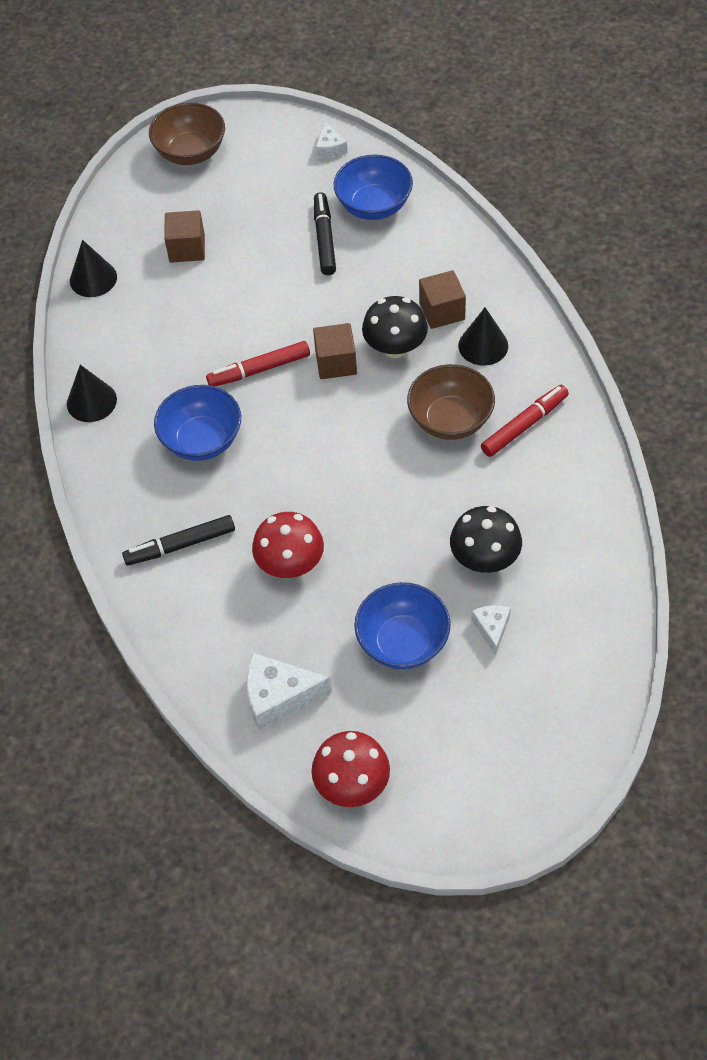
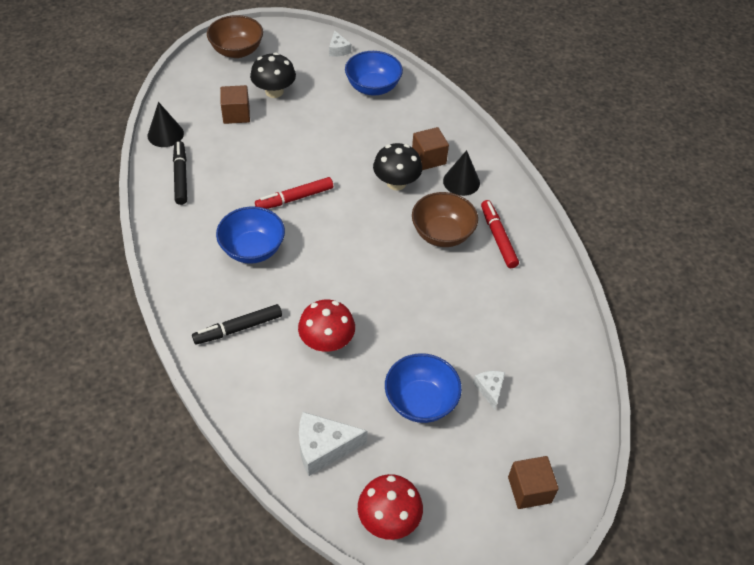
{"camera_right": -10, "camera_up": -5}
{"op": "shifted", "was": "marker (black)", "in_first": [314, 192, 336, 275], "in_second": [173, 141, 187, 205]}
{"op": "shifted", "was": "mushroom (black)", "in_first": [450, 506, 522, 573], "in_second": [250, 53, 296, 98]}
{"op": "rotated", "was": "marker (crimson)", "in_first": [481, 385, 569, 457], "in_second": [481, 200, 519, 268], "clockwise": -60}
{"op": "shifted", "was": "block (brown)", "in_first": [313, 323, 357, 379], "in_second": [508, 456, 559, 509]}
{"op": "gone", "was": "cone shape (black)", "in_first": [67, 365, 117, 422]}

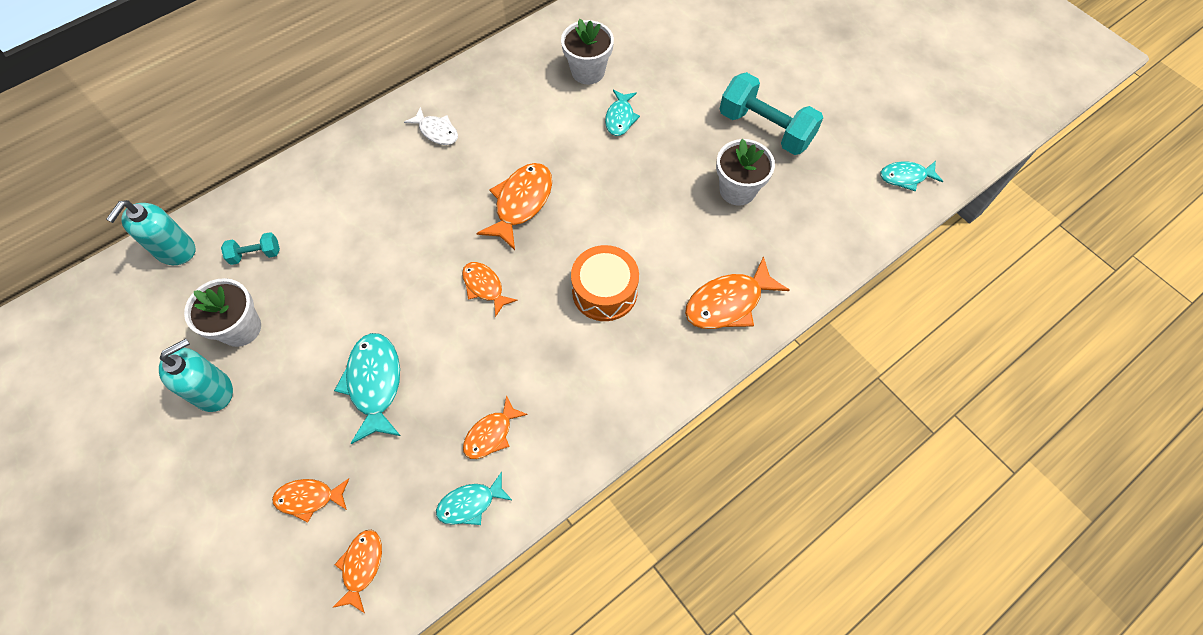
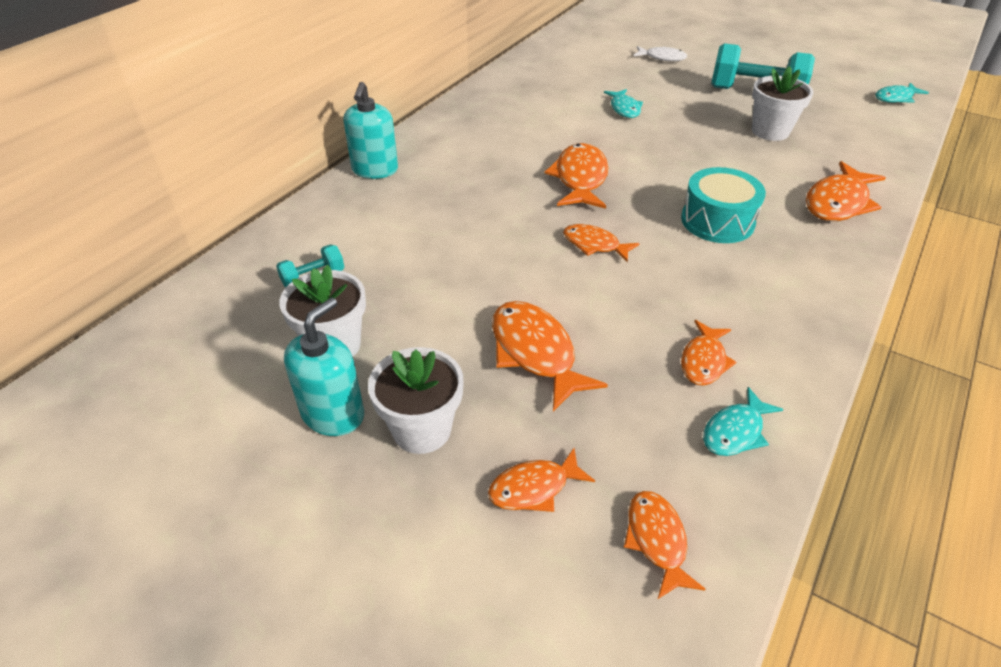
{"camera_right": -20, "camera_up": -20}
{"op": "shifted", "was": "pump bottle (teal)", "in_first": [106, 200, 195, 265], "in_second": [343, 82, 398, 179]}
{"op": "shifted", "was": "plant pot (pure white)", "in_first": [561, 19, 614, 84], "in_second": [368, 347, 464, 454]}
{"op": "repainted", "was": "toy fish (teal)", "now": "toy fish (orange)", "in_first": [334, 333, 401, 444], "in_second": [492, 301, 608, 411]}
{"op": "shifted", "was": "toy fish (pure white)", "in_first": [404, 107, 458, 145], "in_second": [634, 46, 687, 61]}
{"op": "repainted", "was": "snare drum (orange)", "now": "snare drum (teal)", "in_first": [571, 245, 639, 321], "in_second": [681, 167, 766, 243]}

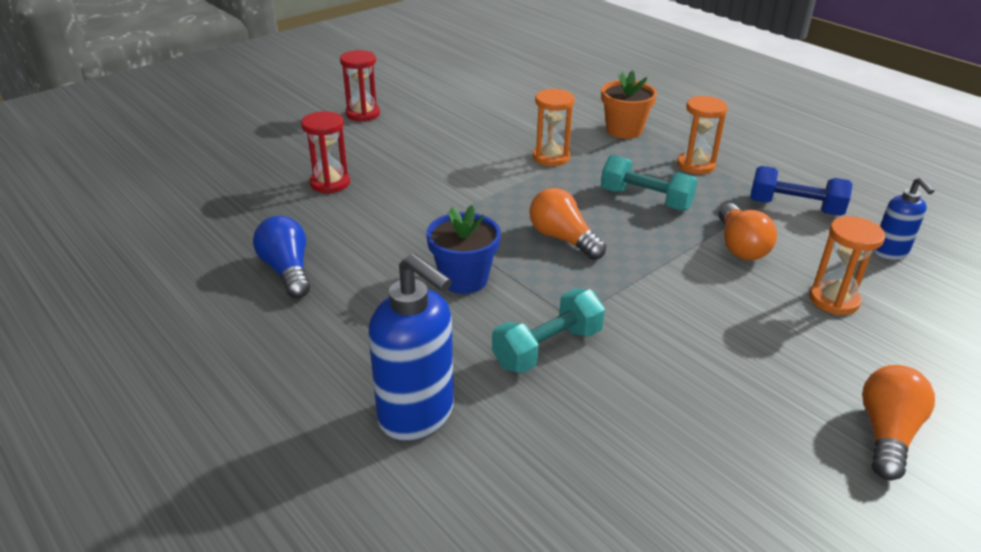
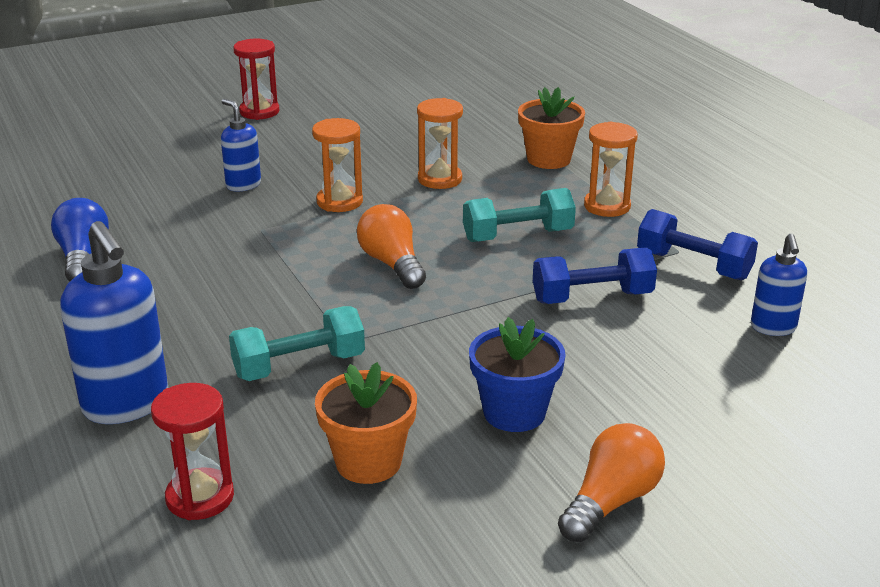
{"camera_right": 15, "camera_up": -5}
{"op": "shifted", "was": "hourglass (crimson)", "in_first": [301, 111, 350, 194], "in_second": [151, 383, 234, 520]}
{"op": "new", "now": "pump bottle (blue)", "in_second": [221, 99, 261, 191]}
{"op": "shifted", "was": "hourglass (orange)", "in_first": [809, 216, 885, 315], "in_second": [312, 118, 363, 212]}
{"op": "new", "now": "plant pot (orange)", "in_second": [315, 362, 417, 484]}
{"op": "rotated", "was": "dumbbell (teal)", "in_first": [601, 155, 698, 211], "in_second": [463, 188, 576, 242], "clockwise": -60}
{"op": "shifted", "was": "plant pot (blue)", "in_first": [426, 205, 501, 294], "in_second": [469, 317, 566, 432]}
{"op": "swapped", "was": "bulb (orange)", "now": "dumbbell (blue)", "in_first": [718, 203, 777, 260], "in_second": [533, 248, 657, 304]}

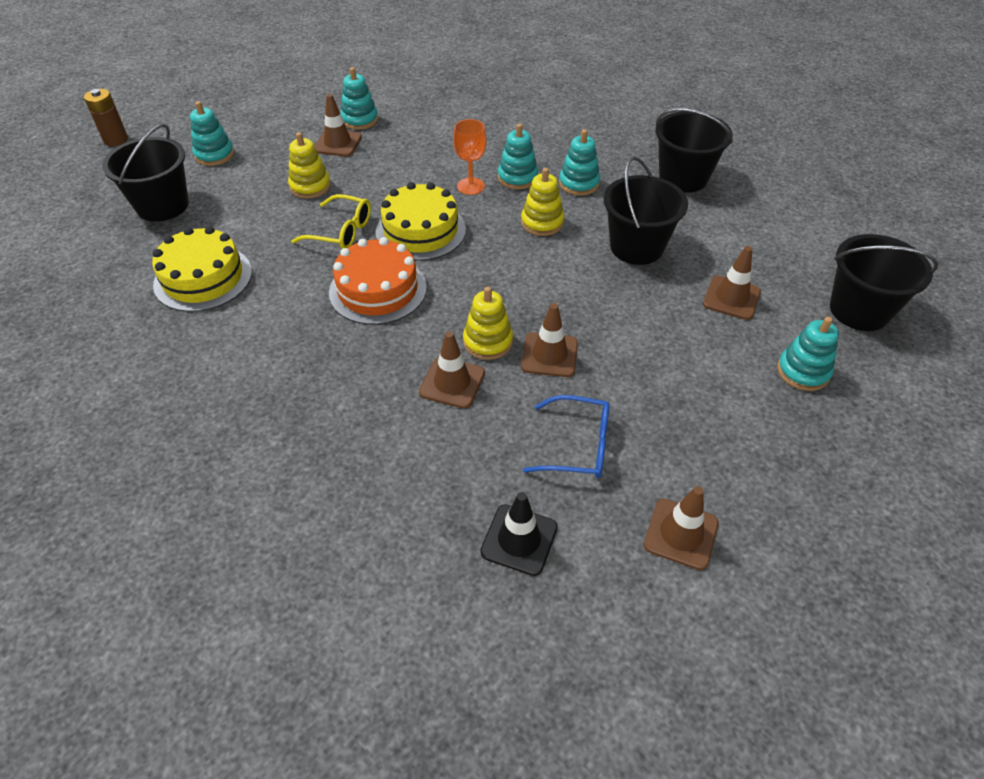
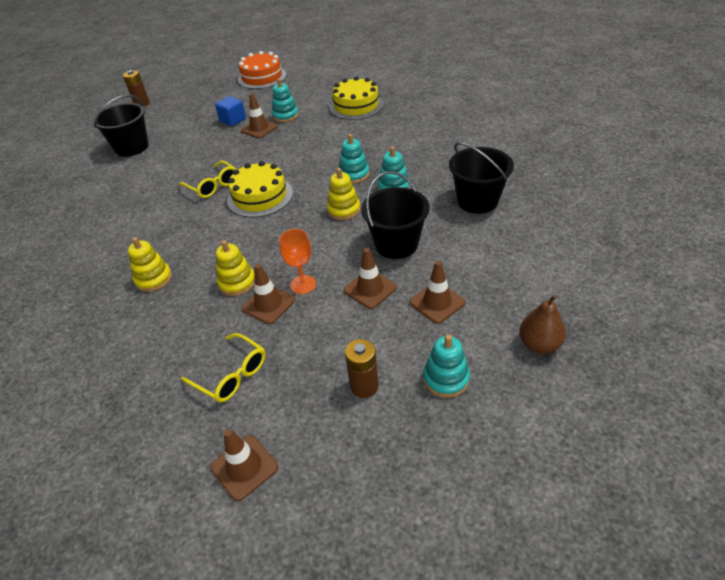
{"camera_right": 30, "camera_up": -5}
{"op": "shifted", "was": "stacking rings (yellow)", "in_first": [288, 132, 331, 198], "in_second": [128, 237, 172, 292]}
{"op": "repainted", "was": "eyeglasses (blue)", "now": "eyeglasses (yellow)", "in_first": [523, 395, 609, 478], "in_second": [181, 333, 266, 402]}
{"op": "new", "now": "block (blue)", "in_second": [215, 96, 246, 126]}
{"op": "shifted", "was": "cake (orange)", "in_first": [329, 237, 427, 325], "in_second": [238, 51, 287, 89]}
{"op": "shifted", "was": "goblet (orange)", "in_first": [453, 119, 487, 195], "in_second": [279, 229, 316, 294]}
{"op": "shifted", "was": "cake (yellow)", "in_first": [152, 226, 252, 312], "in_second": [329, 76, 384, 120]}
{"op": "shifted", "was": "traffic cone (brown)", "in_first": [419, 331, 485, 409], "in_second": [344, 248, 397, 309]}
{"op": "new", "now": "battery (brown)", "in_second": [345, 339, 379, 398]}
{"op": "swapped", "was": "bucket (black)", "now": "pear (brown)", "in_first": [830, 234, 938, 331], "in_second": [519, 295, 566, 354]}
{"op": "gone", "was": "stacking rings (teal)", "in_first": [190, 101, 234, 166]}
{"op": "gone", "was": "traffic cone (black)", "in_first": [480, 492, 558, 576]}

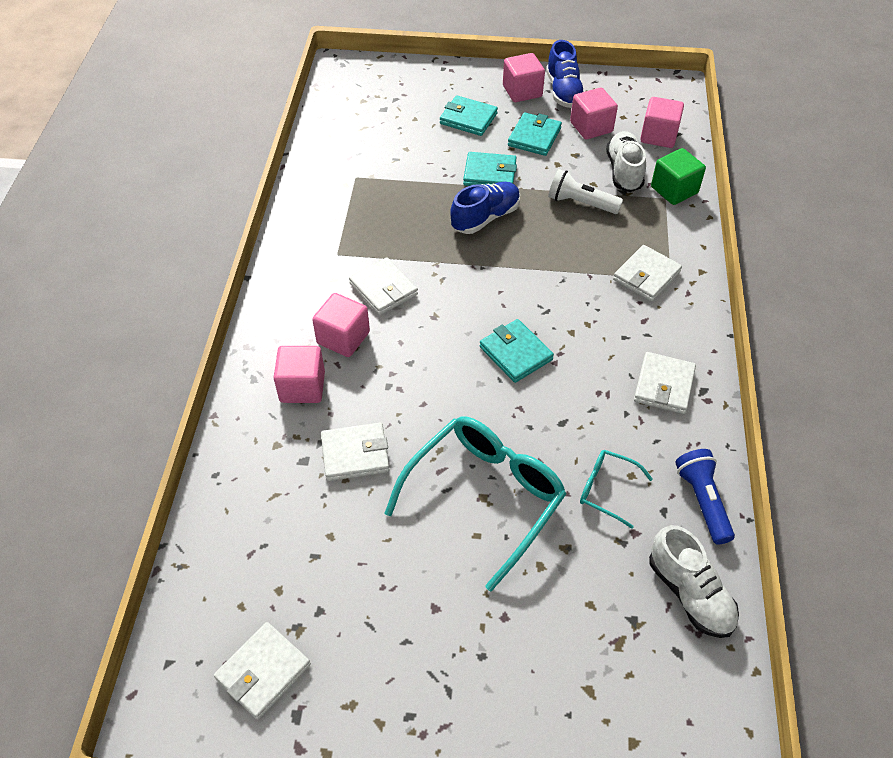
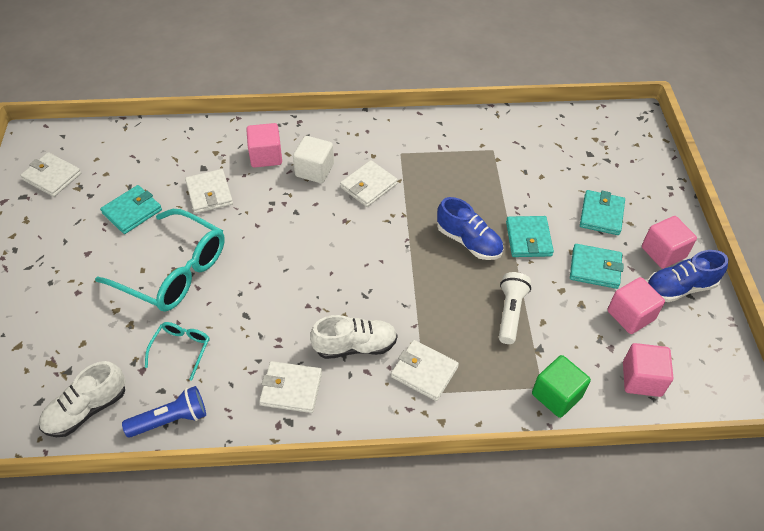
{"camera_right": 80, "camera_up": 0}
{"op": "shifted", "was": "billfold (teal)", "in_first": [480, 319, 554, 383], "in_second": [100, 185, 162, 234]}
{"op": "repainted", "was": "block (rosy)", "now": "block (pure white)", "in_first": [312, 293, 370, 357], "in_second": [293, 136, 334, 183]}
{"op": "shifted", "was": "shoe (pure white)", "in_first": [606, 131, 646, 192], "in_second": [310, 315, 398, 359]}

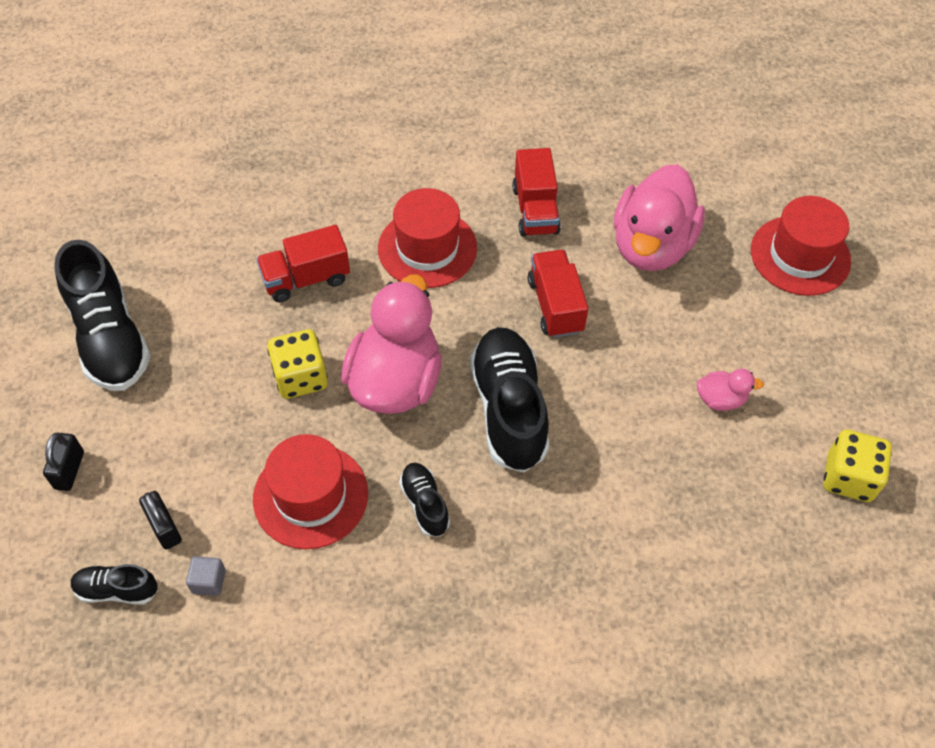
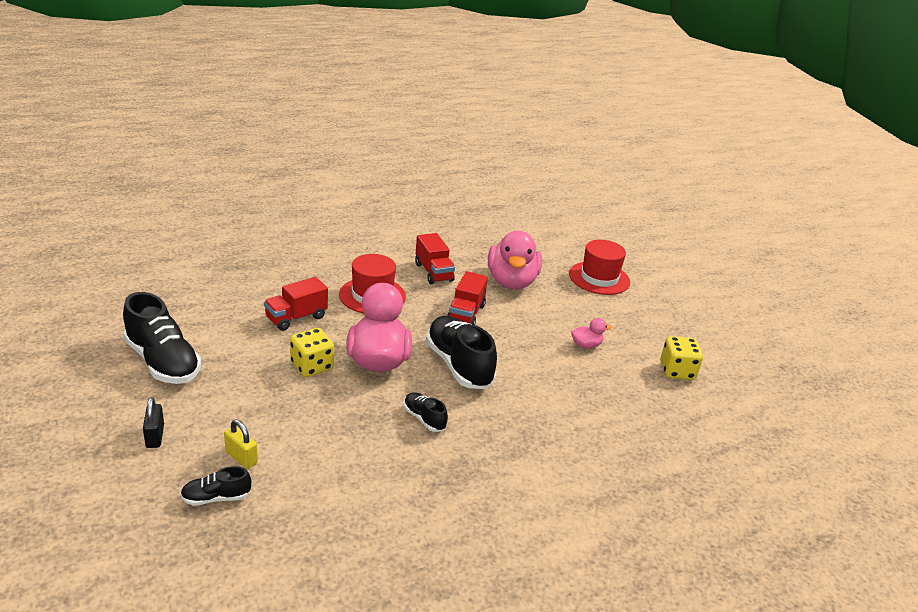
{"camera_right": -20, "camera_up": -25}
{"op": "repainted", "was": "small lock (black)", "now": "small lock (yellow)", "in_first": [139, 491, 182, 550], "in_second": [224, 420, 258, 469]}
{"op": "rotated", "was": "toy truck (crimson)", "in_first": [528, 250, 588, 338], "in_second": [447, 271, 488, 325], "clockwise": -135}
{"op": "gone", "was": "block (grey)", "in_first": [186, 556, 226, 596]}
{"op": "gone", "was": "hat (crimson)", "in_first": [253, 434, 368, 549]}

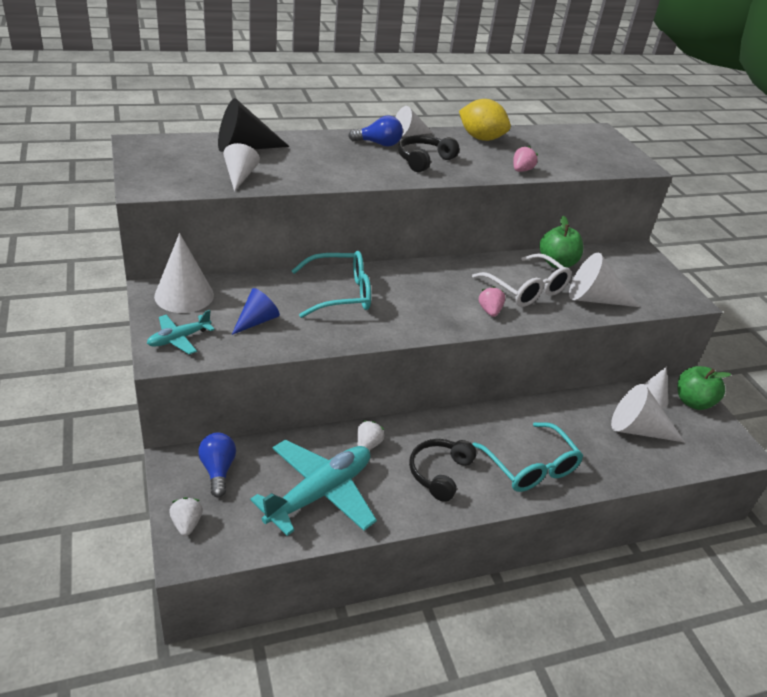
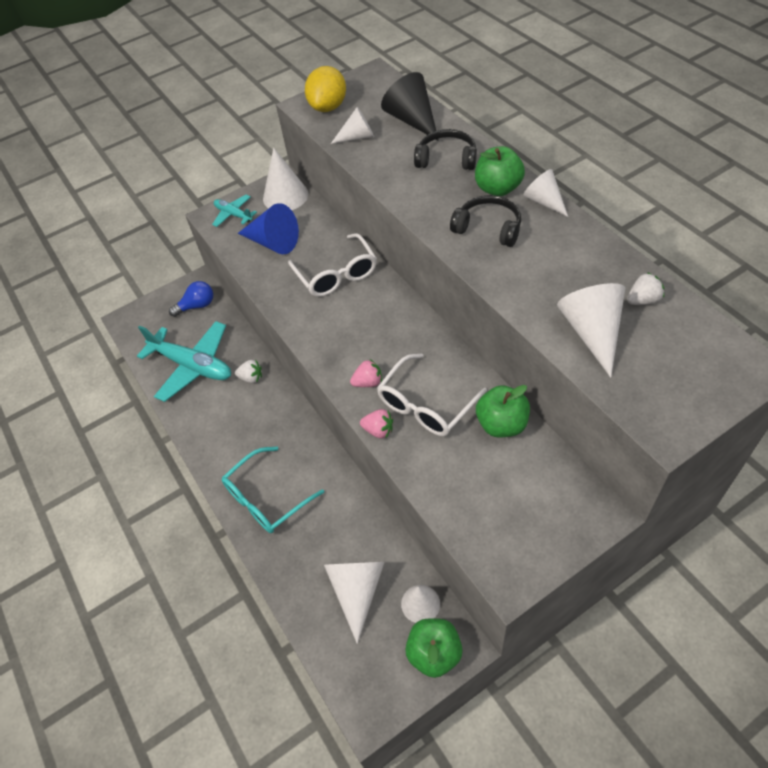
{"camera_right": 85, "camera_up": 15}
{"op": "scaled", "was": "cone shape (blue)", "in_first": [232, 288, 280, 335], "in_second": [238, 203, 299, 254], "ratio": 1.56}
{"op": "repainted", "was": "eyeglasses (teal)", "now": "eyeglasses (pure white)", "in_first": [291, 251, 371, 318], "in_second": [288, 233, 377, 297]}
{"op": "shifted", "was": "toy lemon (yellow)", "in_first": [459, 99, 511, 141], "in_second": [305, 66, 346, 112]}
{"op": "shifted", "was": "toy strawberry (rosy)", "in_first": [513, 146, 538, 172], "in_second": [360, 409, 393, 438]}
{"op": "shifted", "was": "headset (black)", "in_first": [409, 439, 477, 502], "in_second": [414, 129, 477, 170]}
{"op": "swapped", "was": "bulb (blue)", "now": "apple (emerald)", "in_first": [348, 115, 403, 147], "in_second": [475, 146, 525, 196]}
{"op": "shifted", "was": "cone shape (pure white)", "in_first": [569, 253, 640, 307], "in_second": [557, 283, 625, 378]}
{"op": "shifted", "was": "toy strawberry (pure white)", "in_first": [169, 497, 203, 536], "in_second": [627, 272, 664, 305]}

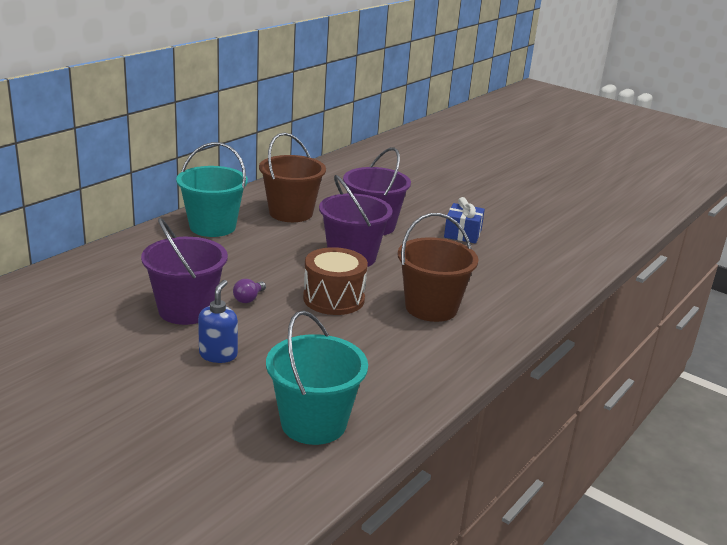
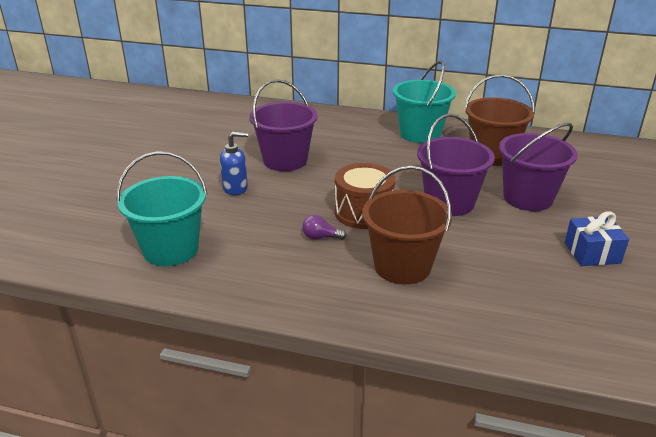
{"camera_right": 70, "camera_up": 5}
{"op": "shifted", "was": "bulb (purple)", "in_first": [233, 279, 266, 303], "in_second": [302, 215, 346, 240]}

